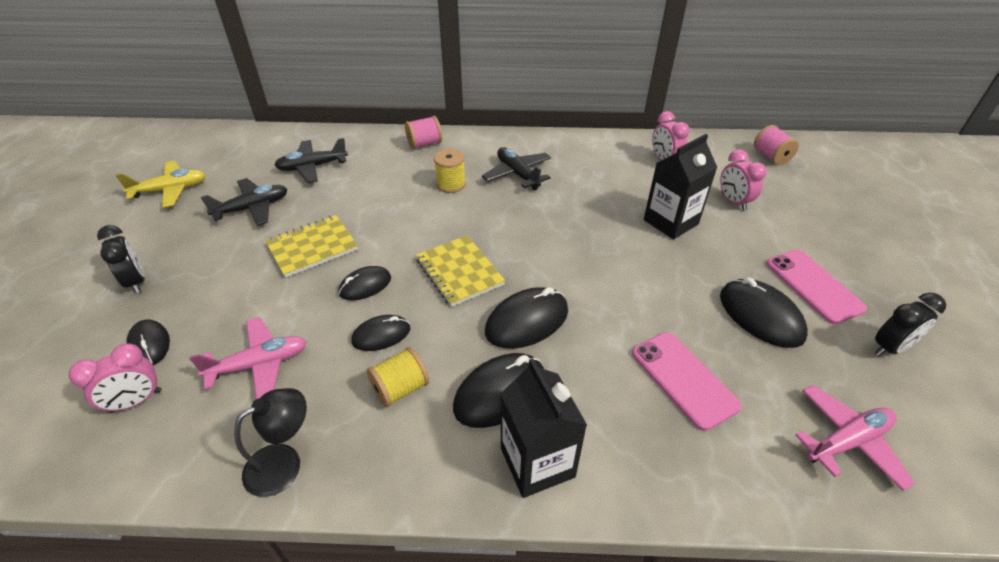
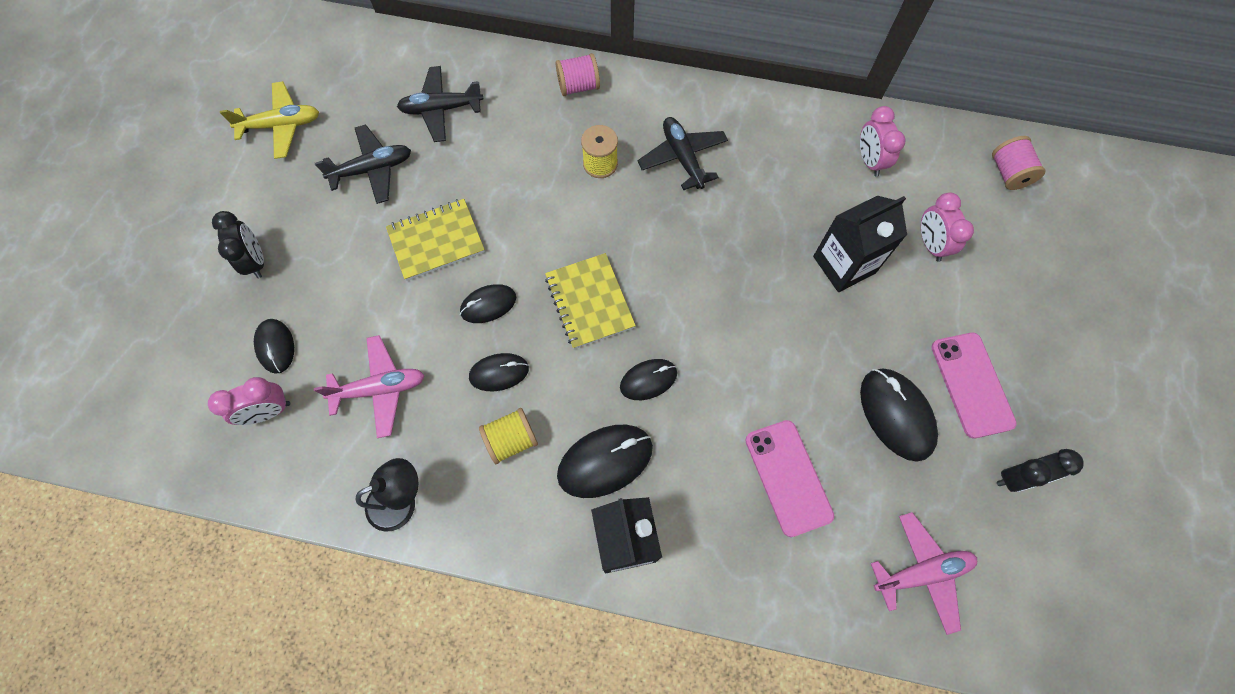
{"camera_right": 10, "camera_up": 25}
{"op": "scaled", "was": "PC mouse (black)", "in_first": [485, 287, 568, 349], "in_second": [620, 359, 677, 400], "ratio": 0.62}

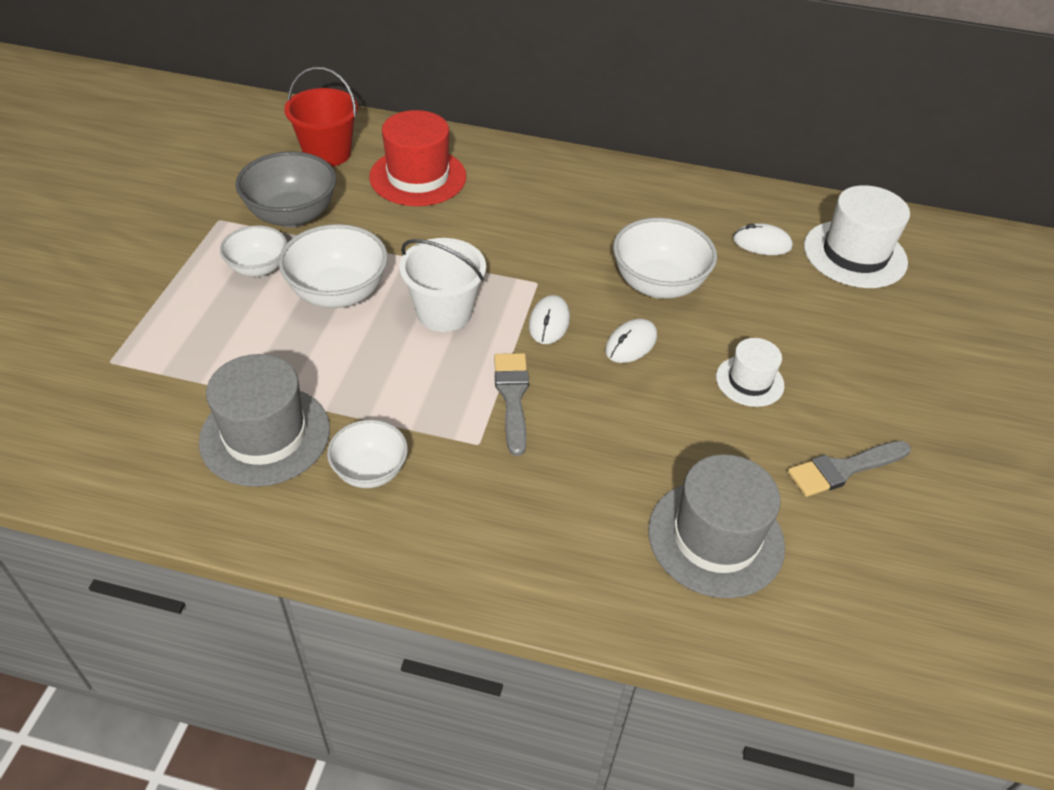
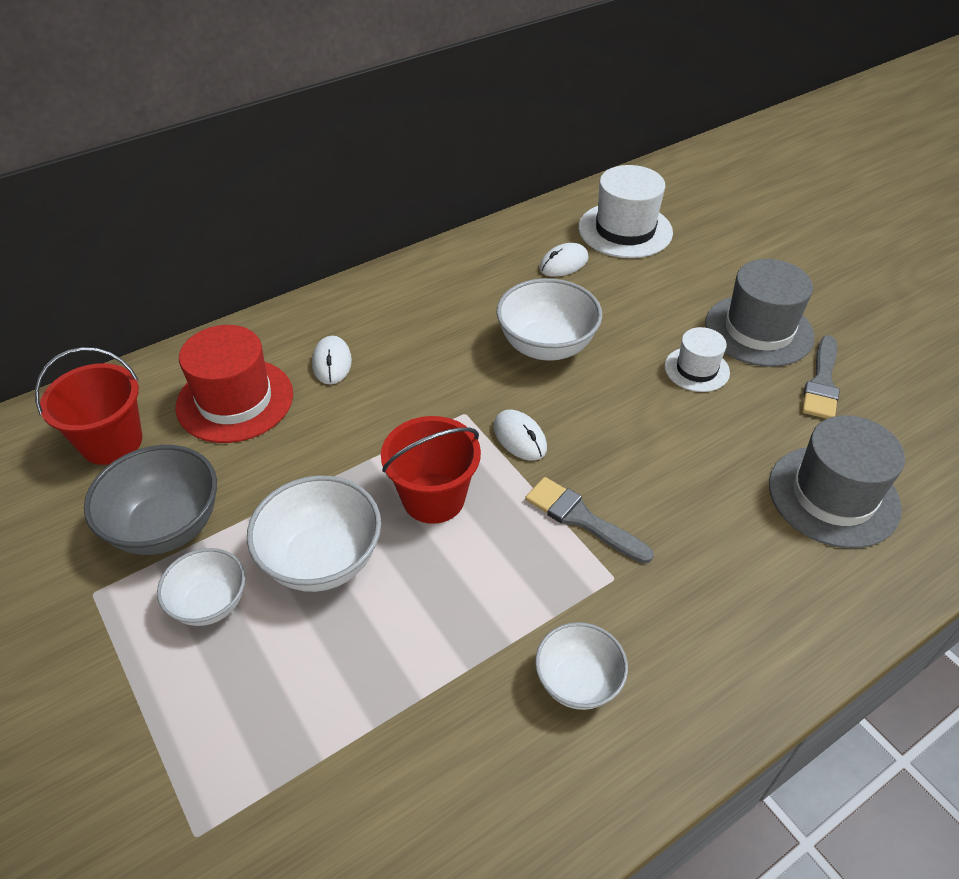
{"camera_right": -45, "camera_up": 0}
{"op": "shifted", "was": "PC mouse (pure white)", "in_first": [605, 319, 657, 363], "in_second": [312, 336, 352, 384]}
{"op": "repainted", "was": "bucket (pure white)", "now": "bucket (crimson)", "in_first": [399, 238, 486, 332], "in_second": [381, 416, 481, 524]}
{"op": "shifted", "was": "hat (grey)", "in_first": [199, 354, 330, 487], "in_second": [705, 259, 815, 367]}

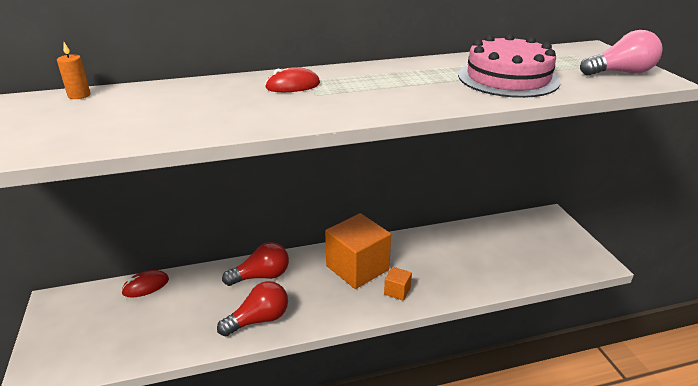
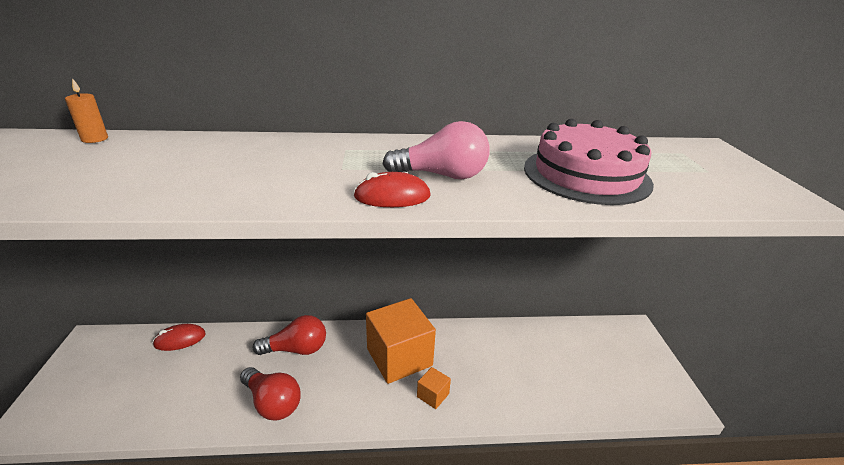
{"camera_right": 10, "camera_up": 0}
{"op": "rotated", "was": "bulb (crimson)", "in_first": [217, 281, 288, 337], "in_second": [240, 367, 301, 421], "clockwise": 60}
{"op": "shifted", "was": "PC mouse (crimson)", "in_first": [265, 67, 320, 92], "in_second": [354, 172, 431, 207]}
{"op": "shifted", "was": "bulb (rosy)", "in_first": [580, 30, 662, 76], "in_second": [383, 121, 490, 179]}

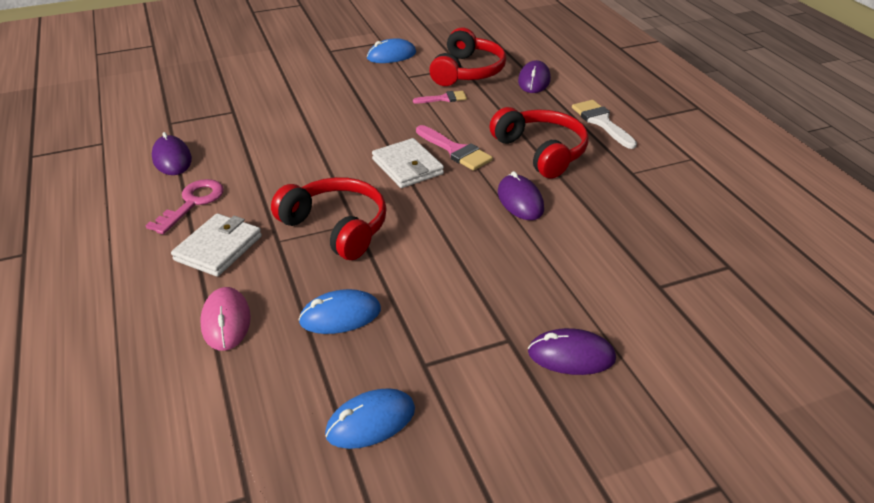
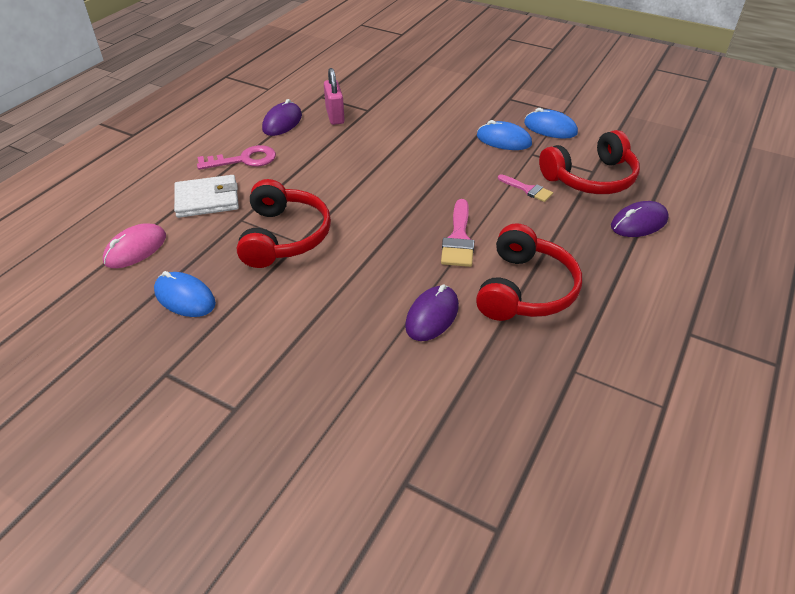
{"camera_right": 50, "camera_up": 5}
{"op": "new", "now": "small lock (rosy)", "in_second": [324, 68, 345, 125]}
{"op": "shifted", "was": "PC mouse (blue)", "in_first": [325, 388, 415, 449], "in_second": [477, 120, 532, 150]}
{"op": "gone", "was": "billfold (pure white)", "in_first": [372, 138, 444, 188]}
{"op": "gone", "was": "PC mouse (purple)", "in_first": [528, 328, 616, 375]}
{"op": "gone", "was": "paintbrush (pure white)", "in_first": [572, 100, 637, 149]}

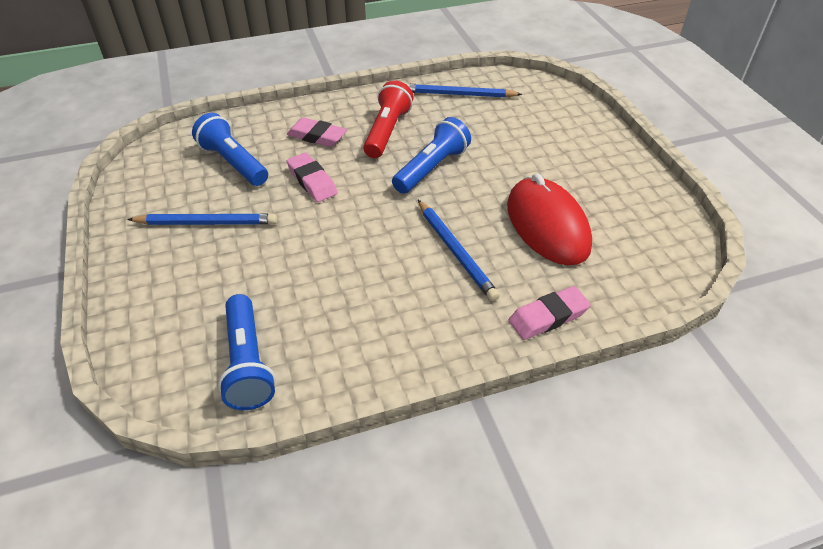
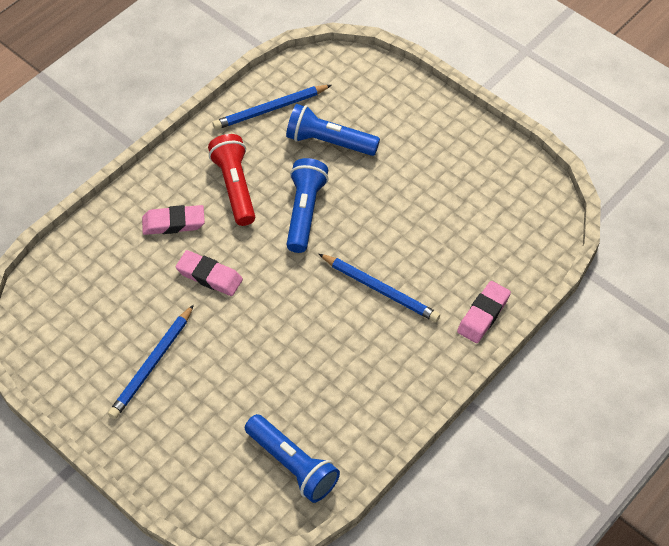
{"camera_right": -30, "camera_up": 10}
{"op": "rotated", "was": "wooden pencil (blue)", "in_first": [127, 214, 277, 225], "in_second": [108, 305, 194, 419], "clockwise": 150}
{"op": "shifted", "was": "flashlight (blue)", "in_first": [192, 113, 268, 186], "in_second": [286, 104, 380, 156]}
{"op": "gone", "was": "PC mouse (crimson)", "in_first": [507, 173, 592, 265]}

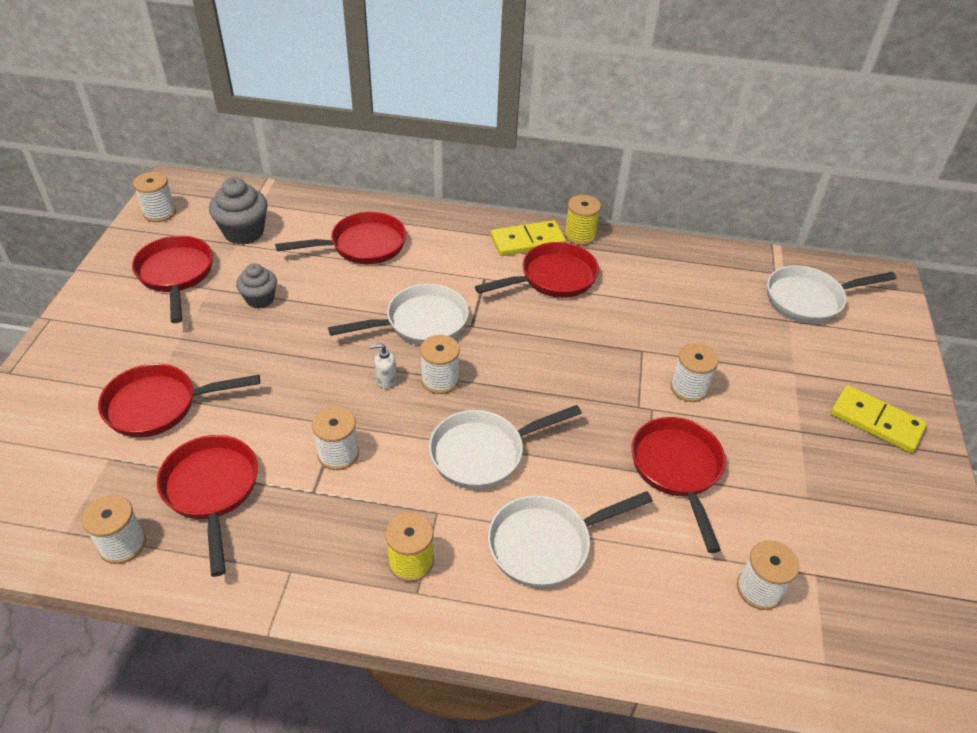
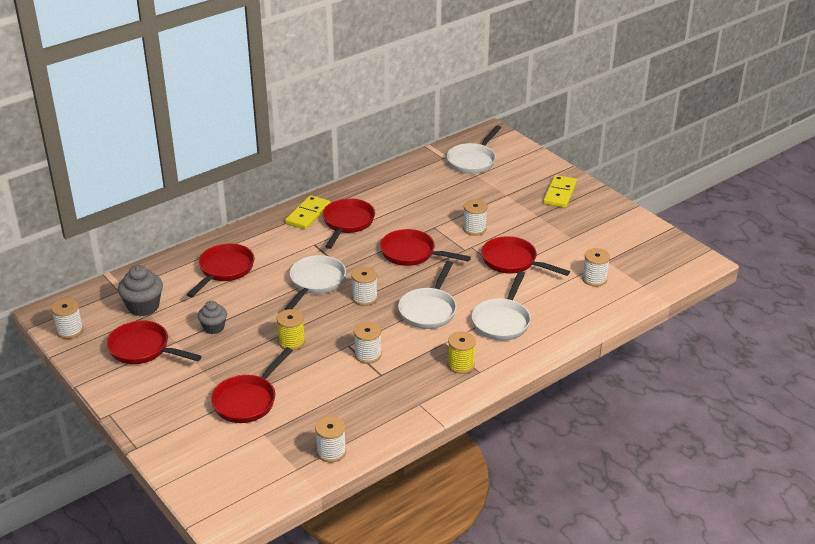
{"camera_right": -45, "camera_up": -10}
{"op": "shifted", "was": "reel of thread (yellow)", "in_first": [564, 195, 601, 245], "in_second": [277, 309, 305, 350]}
{"op": "shifted", "was": "pan (crimson)", "in_first": [157, 435, 258, 577], "in_second": [380, 229, 471, 266]}
{"op": "rotated", "was": "domino piece (yellow)", "in_first": [831, 385, 927, 453], "in_second": [543, 175, 577, 208], "clockwise": -60}
{"op": "gone", "was": "pump bottle (pure white)", "in_first": [370, 344, 396, 389]}

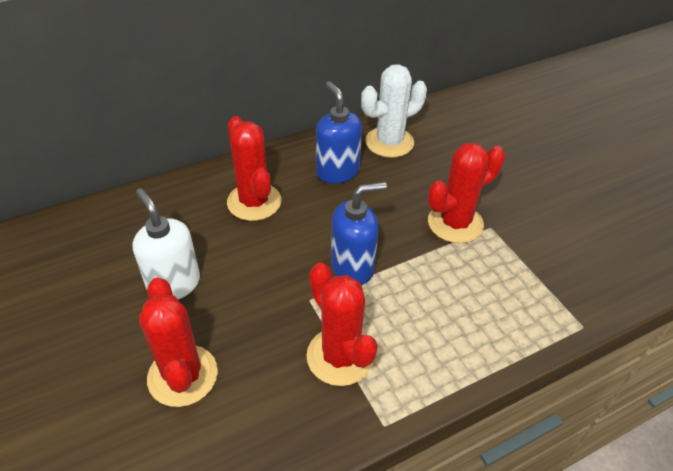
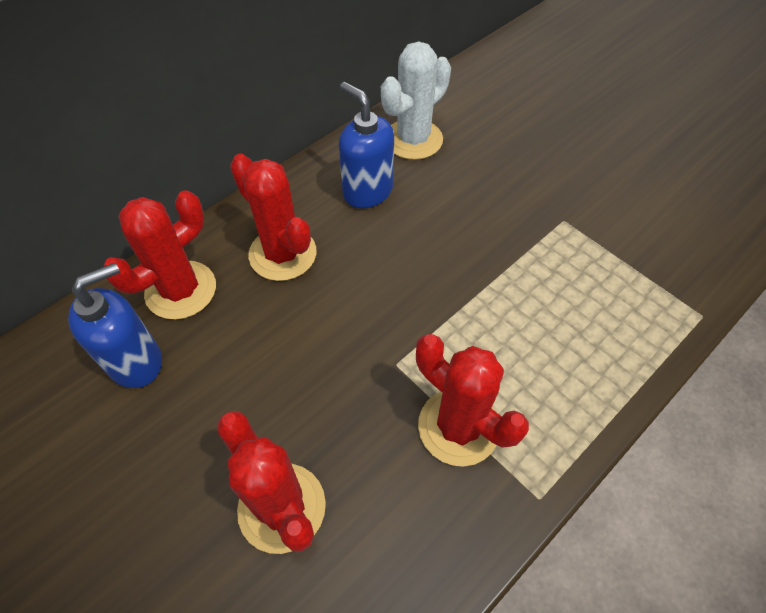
{"camera_right": -15, "camera_up": 10}
{"op": "shifted", "was": "pump bottle (blue)", "in_first": [331, 182, 387, 285], "in_second": [68, 263, 162, 388]}
{"op": "shifted", "was": "cactus (crimson)", "in_first": [428, 143, 505, 243], "in_second": [104, 190, 216, 320]}
{"op": "gone", "was": "pump bottle (pure white)", "in_first": [133, 188, 200, 299]}

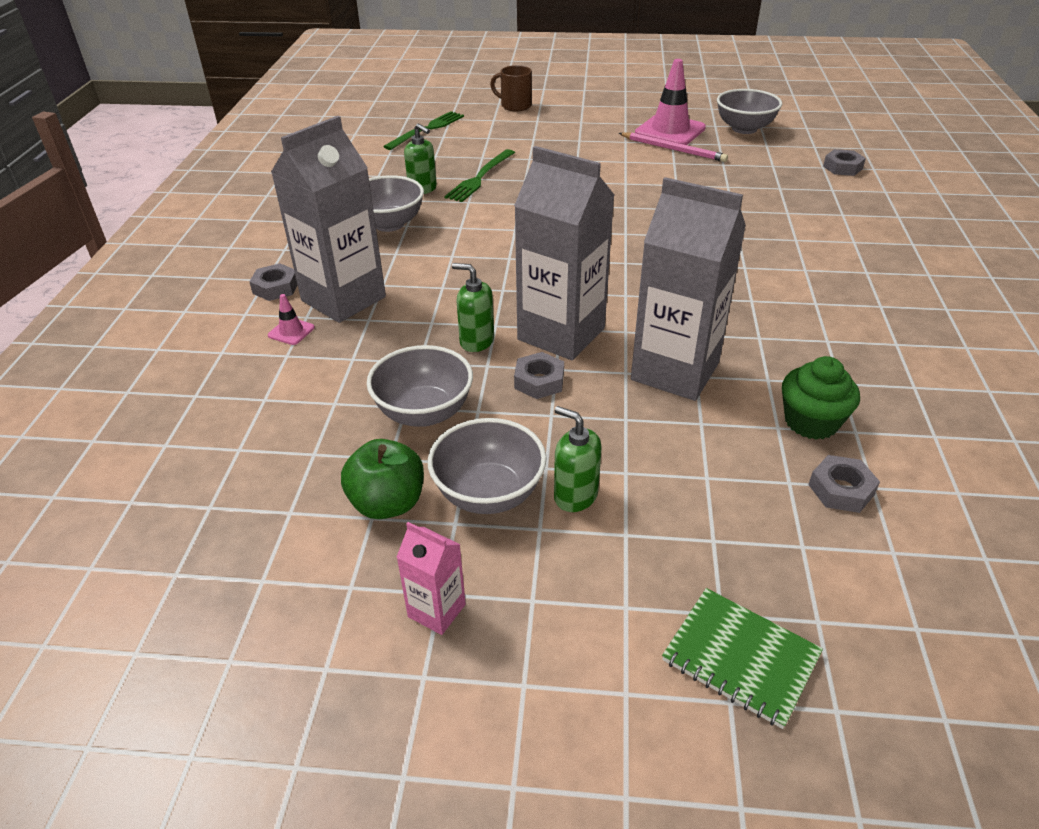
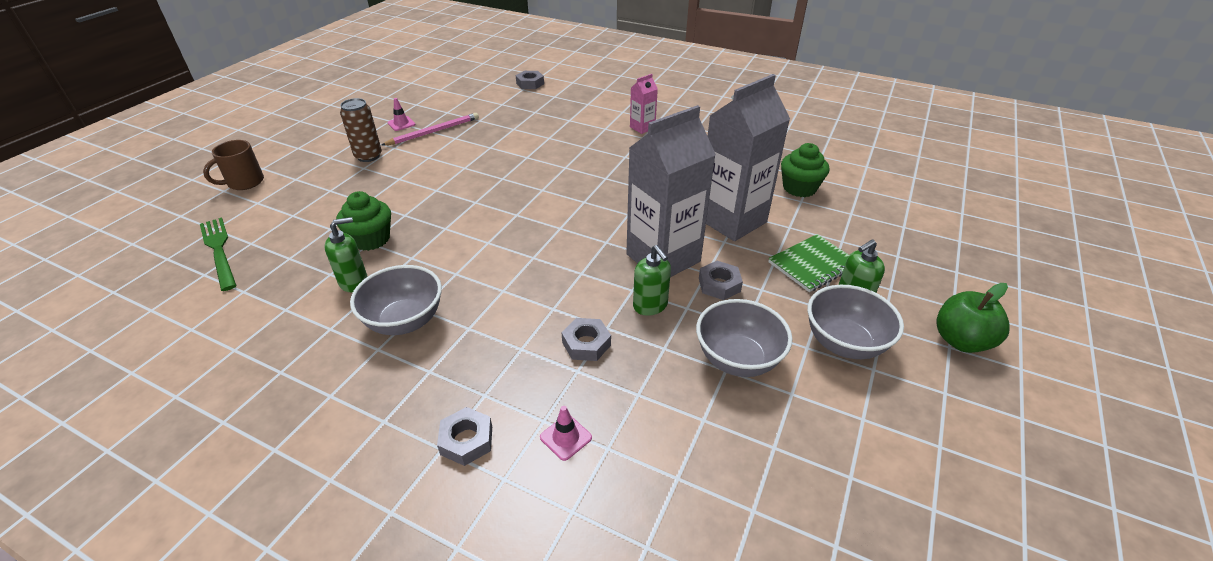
{"camera_right": -70, "camera_up": 0}
{"op": "swapped", "was": "table fork (emerald)", "now": "muffin (emerald)", "in_first": [444, 149, 515, 202], "in_second": [336, 191, 391, 251]}
{"op": "new", "now": "tin (brown)", "in_second": [340, 98, 382, 162]}
{"op": "scaled", "was": "traffic cone (rosy)", "in_first": [635, 59, 706, 145], "in_second": [387, 98, 416, 131], "ratio": 0.44}
{"op": "shifted", "was": "hexagon nut (grey)", "in_first": [808, 455, 880, 513], "in_second": [562, 318, 611, 361]}
{"op": "shifted", "was": "juice carton (rosy)", "in_first": [397, 522, 466, 635], "in_second": [630, 74, 658, 134]}
{"op": "rotated", "was": "pump bottle (emerald)", "in_first": [452, 263, 494, 352], "in_second": [633, 245, 671, 316], "clockwise": -75}
{"op": "shifted", "was": "notebook (emerald)", "in_first": [662, 588, 823, 729], "in_second": [768, 234, 849, 292]}
{"op": "shifted", "was": "apple (emerald)", "in_first": [341, 439, 424, 519], "in_second": [936, 283, 1010, 353]}
{"op": "gone", "was": "juice carton (grey)", "in_first": [271, 116, 386, 323]}
{"op": "gone", "was": "deep dish (grey)", "in_first": [717, 89, 782, 134]}

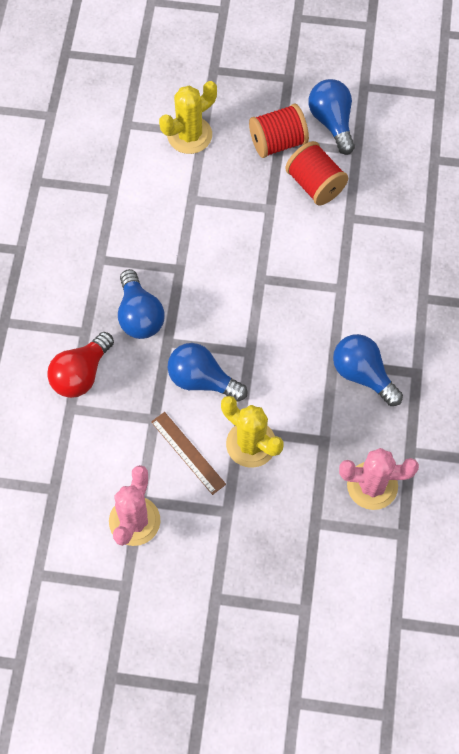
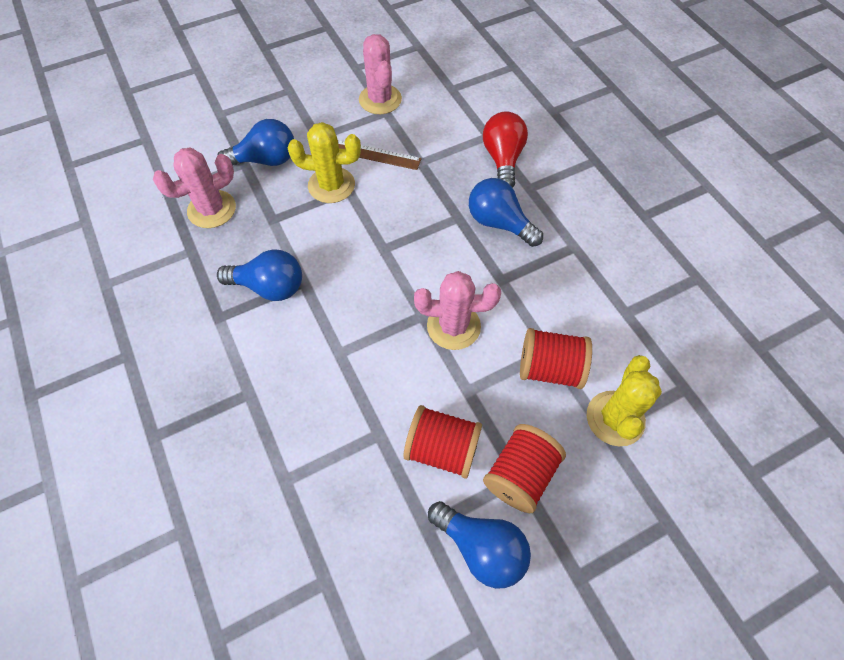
{"camera_right": 145, "camera_up": -5}
{"op": "shifted", "was": "bulb (blue)", "in_first": [168, 343, 247, 402], "in_second": [217, 119, 294, 166]}
{"op": "new", "now": "cactus (rosy)", "in_second": [414, 271, 501, 350]}
{"op": "new", "now": "reel of thread (crimson)", "in_second": [520, 328, 592, 389]}

